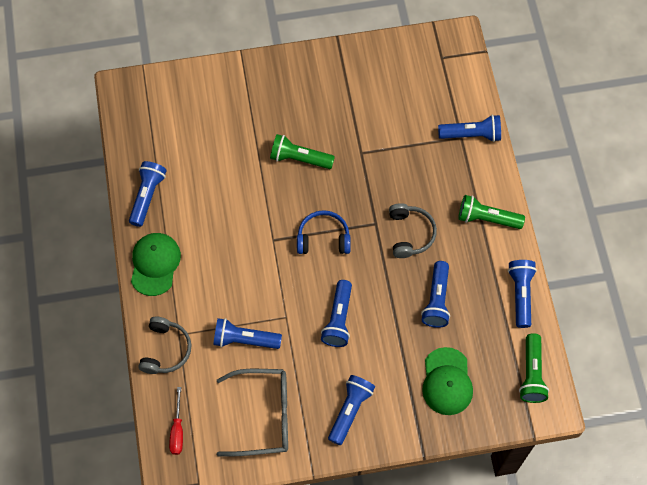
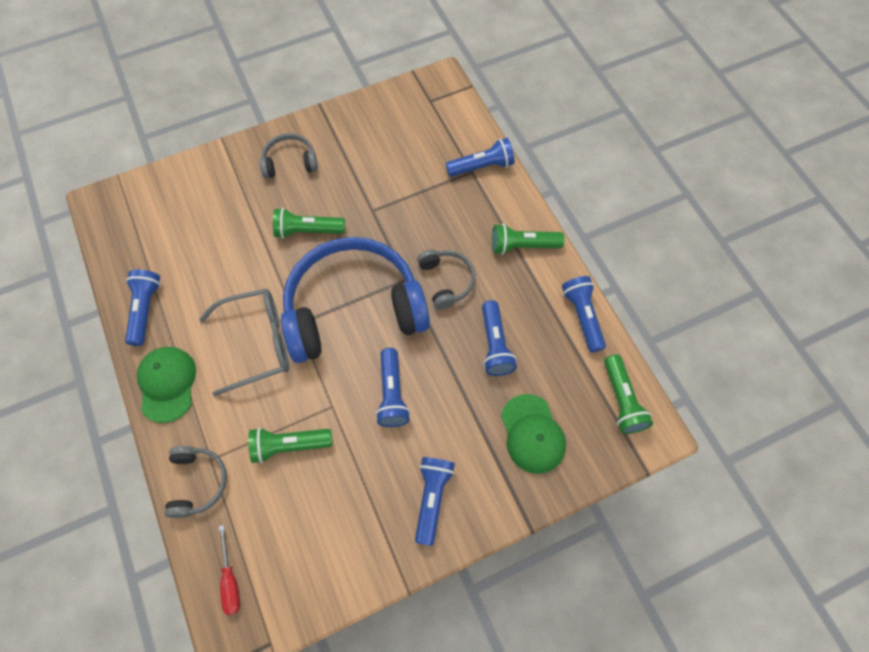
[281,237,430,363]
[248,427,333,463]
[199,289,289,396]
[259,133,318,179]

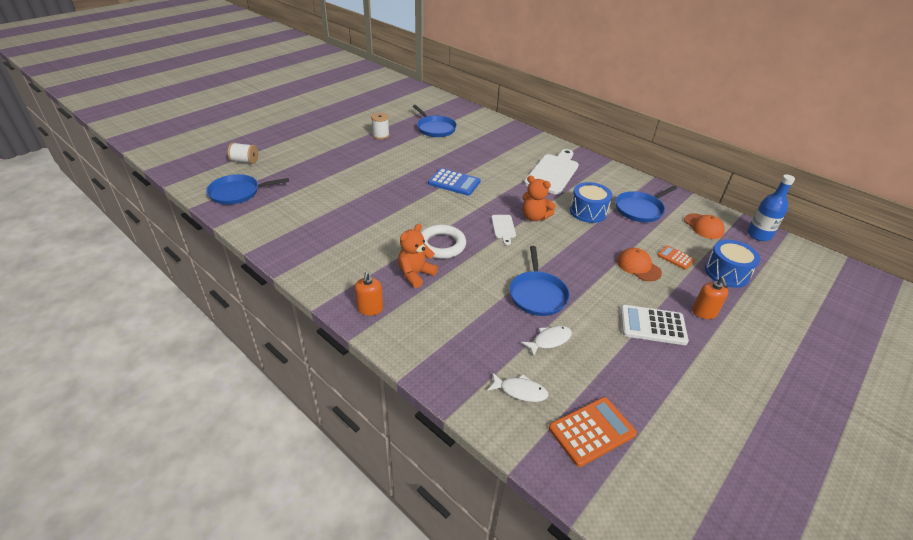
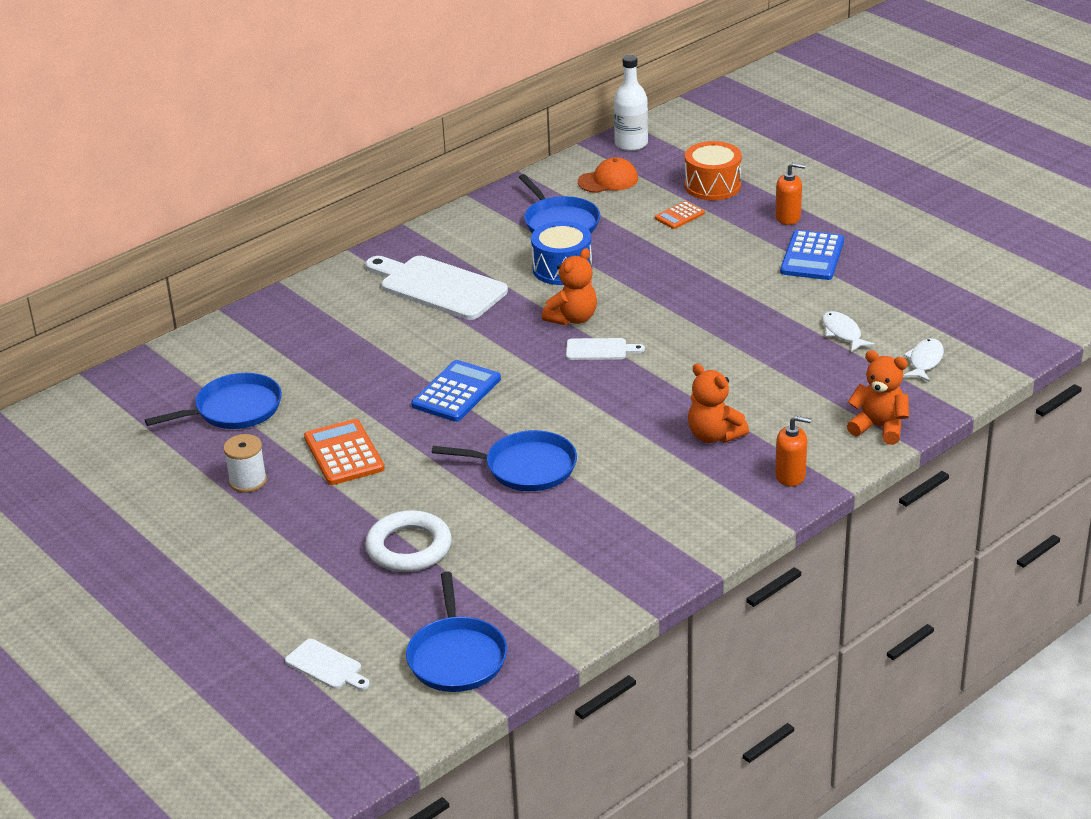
[285,639,370,690]
[614,55,648,151]
[365,510,452,572]
[685,141,742,200]
[432,430,577,491]
[617,248,662,281] (first image)
[780,230,844,280]
[304,419,385,485]
[847,350,909,445]

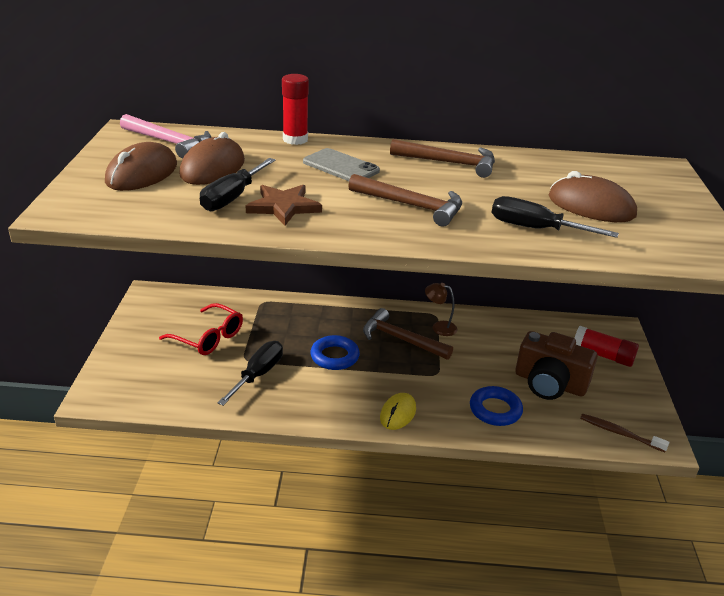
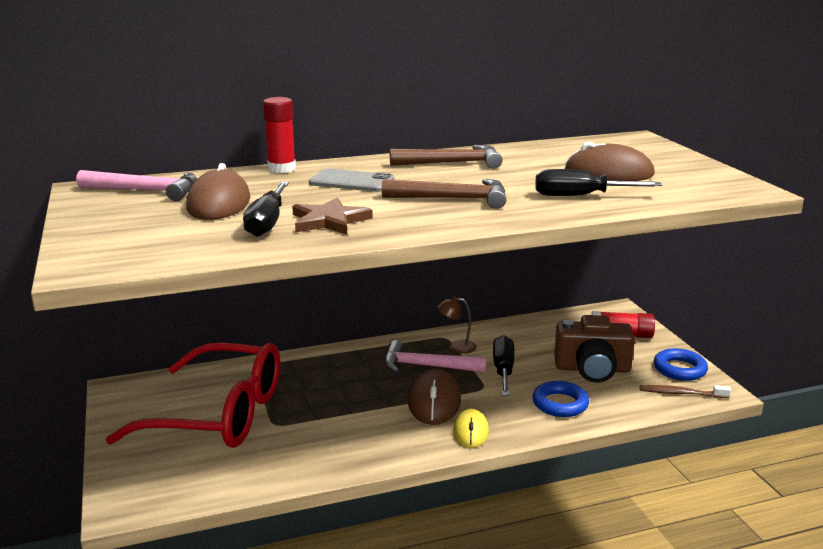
[408,368,461,425]
[106,342,280,448]
[384,340,487,373]
[654,348,708,381]
[493,335,515,396]

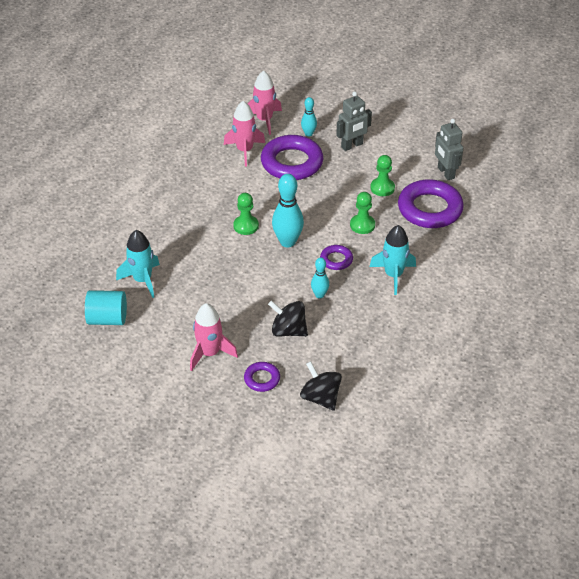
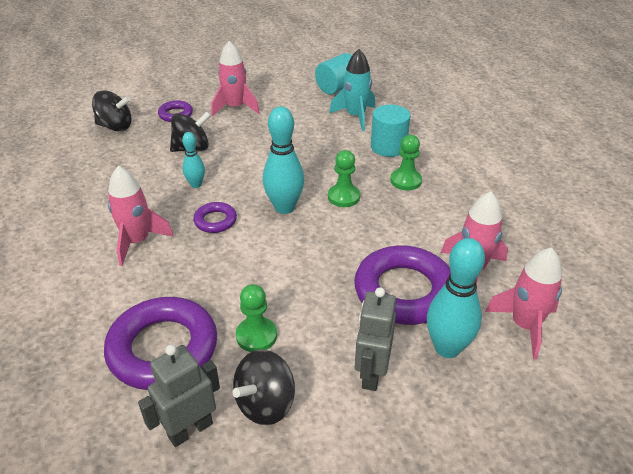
[427,238,485,358]
[138,345,220,447]
[390,135,422,190]
[108,165,174,266]
[371,105,410,157]
[232,350,295,425]

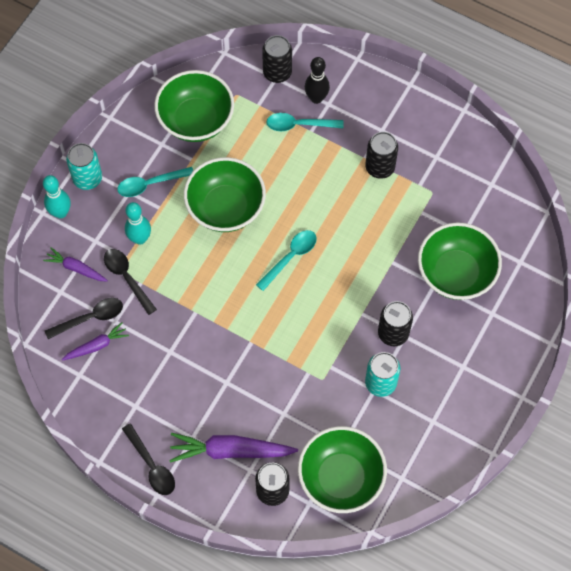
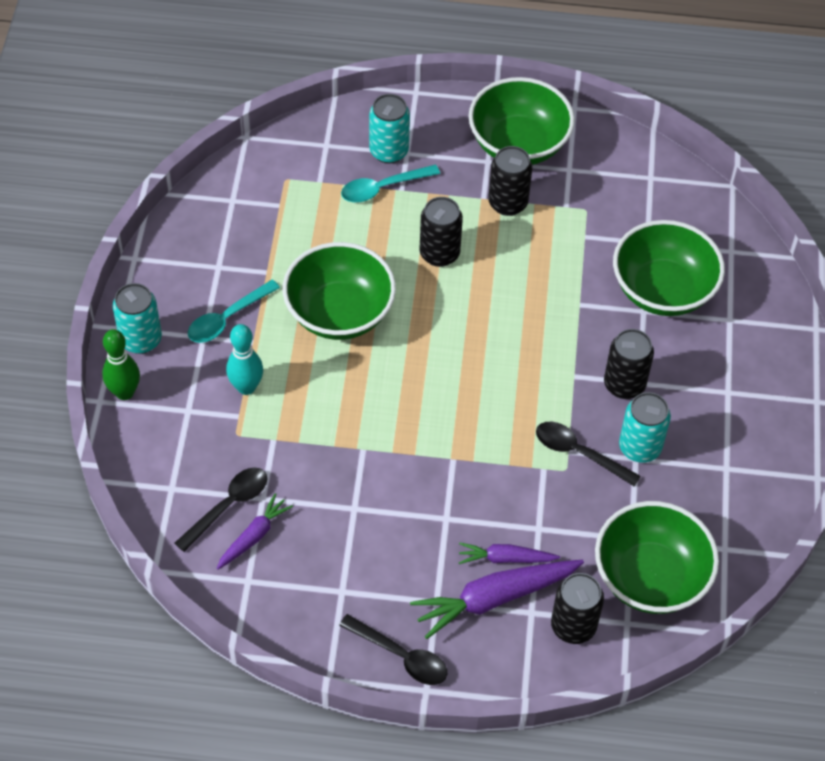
[419,197,463,267]
[369,94,410,164]
[469,77,575,165]
[102,329,140,400]
[256,230,317,291] (first image)
[459,542,560,564]
[536,422,641,487]

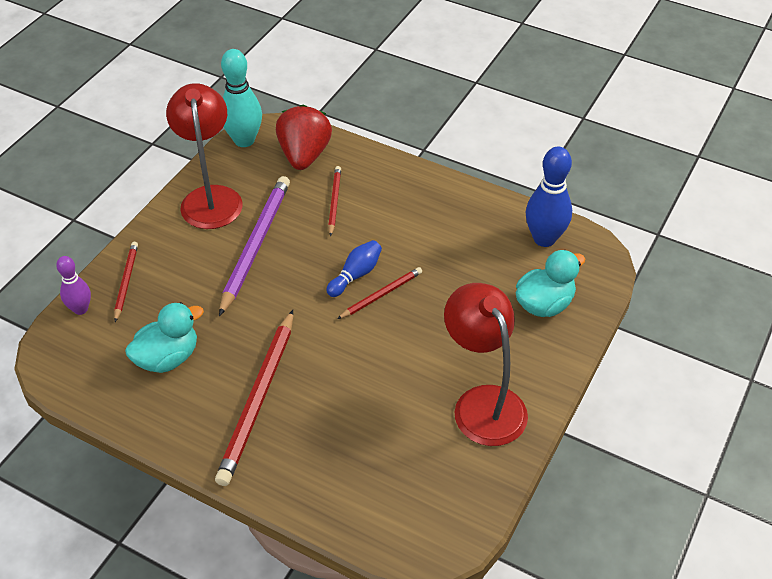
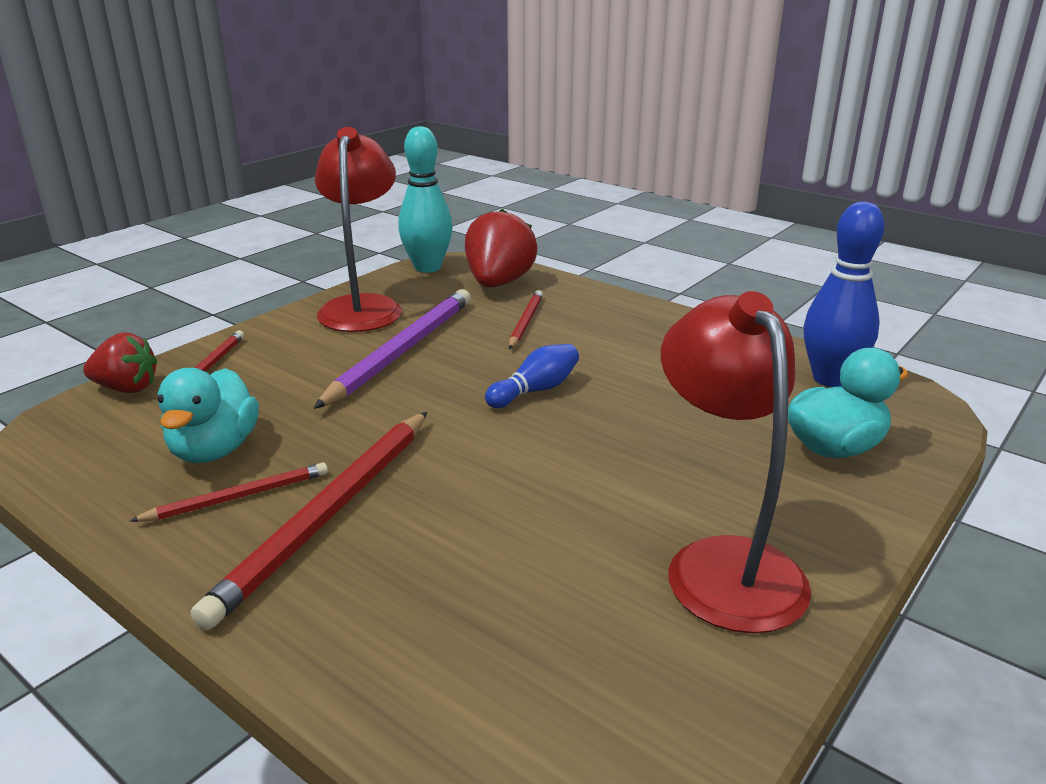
[83,332,157,393]
[129,462,328,522]
[158,368,259,463]

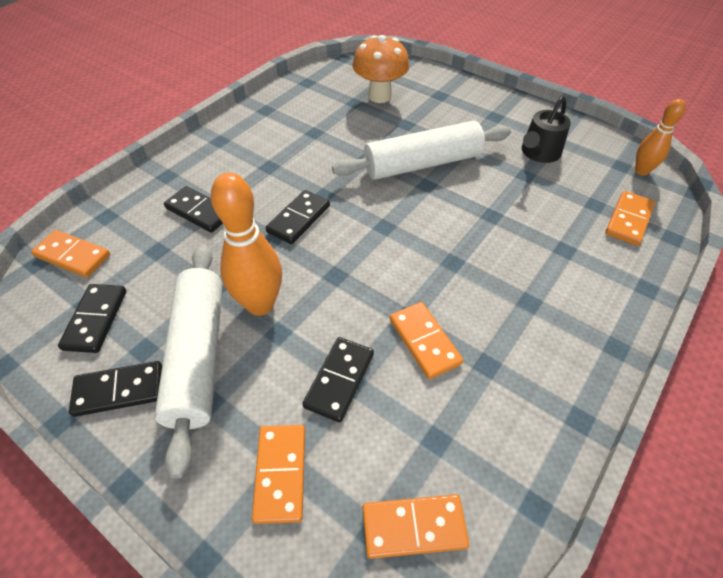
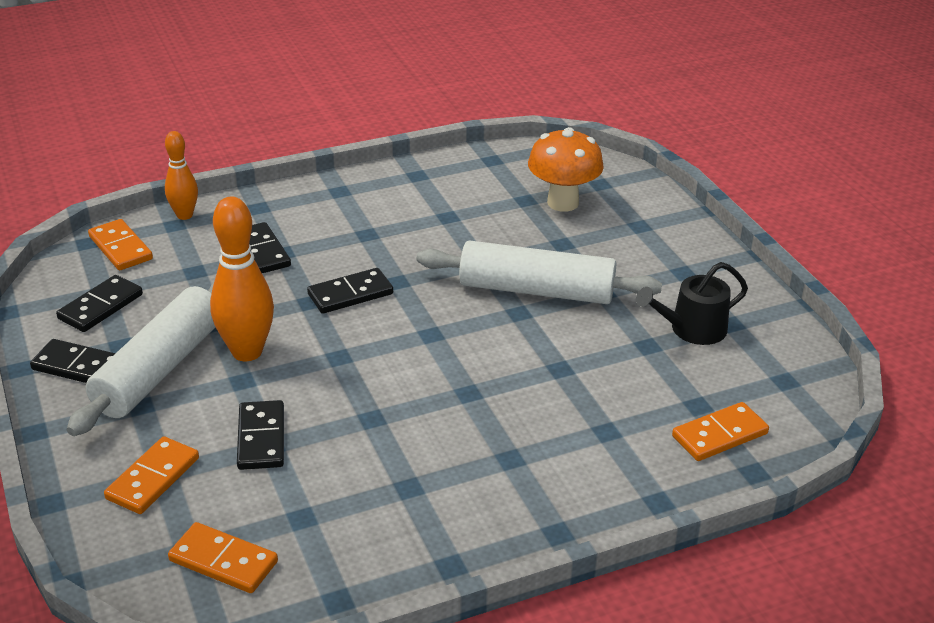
[165,131,198,220]
[390,302,463,379] (first image)
[237,400,284,470]

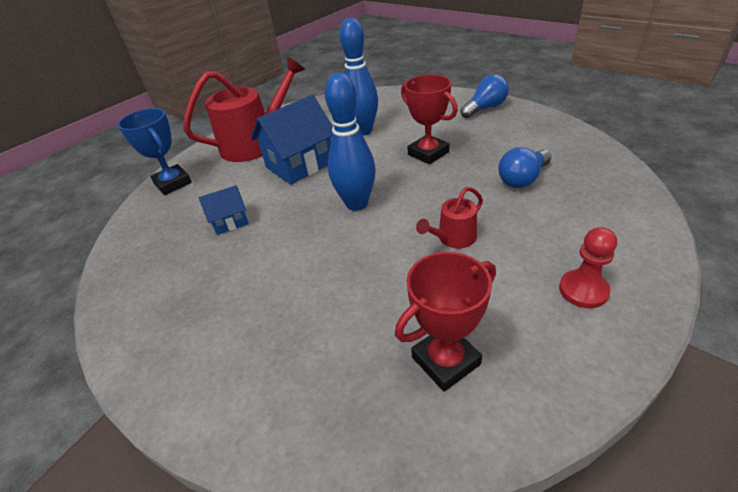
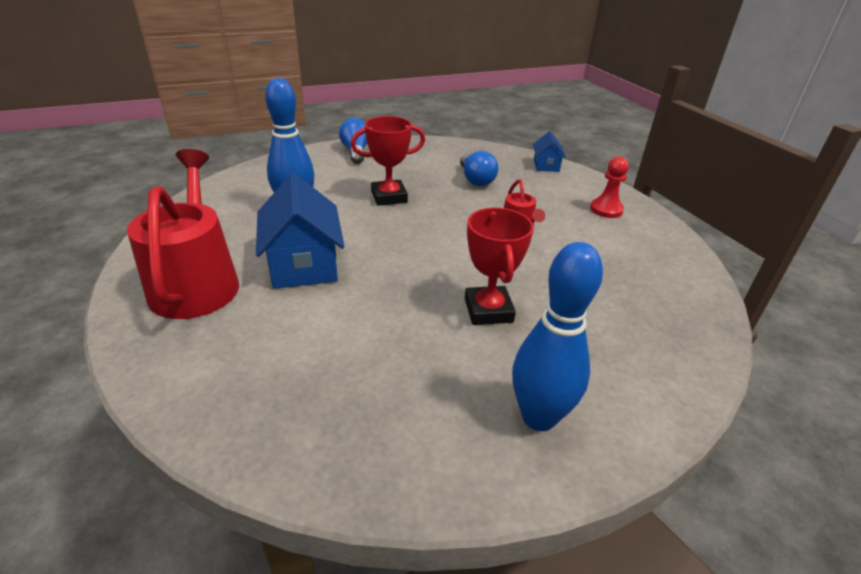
[512,242,603,431]
[118,108,192,195] (first image)
[533,131,566,172]
[465,208,534,325]

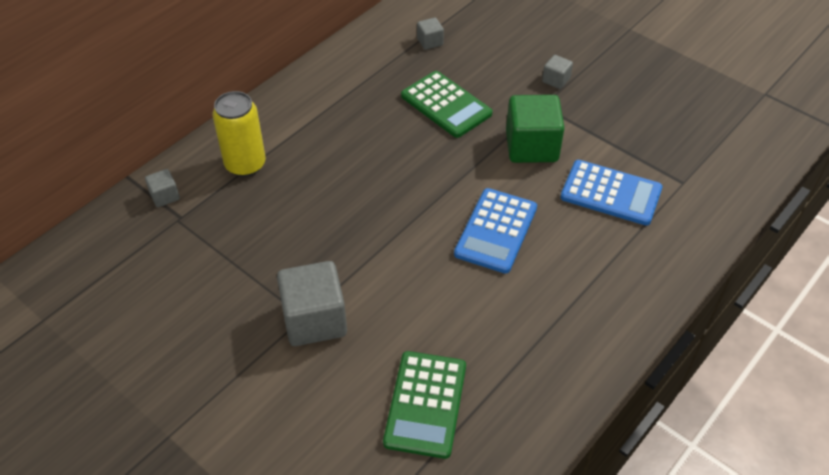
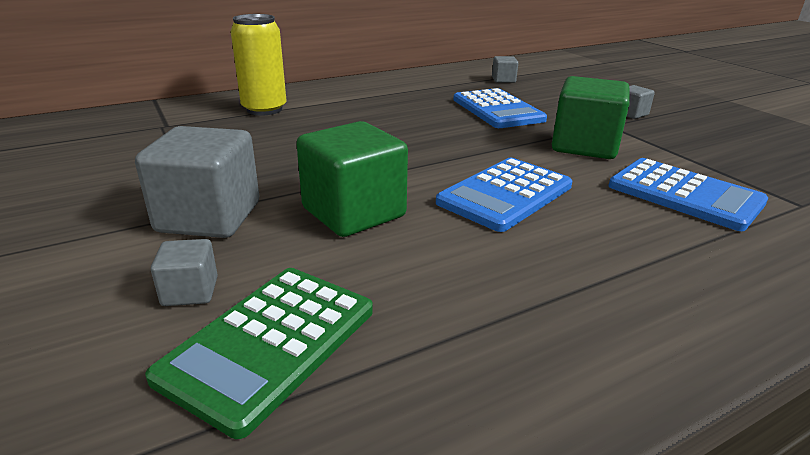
[453,88,547,128]
[151,239,218,306]
[296,121,408,237]

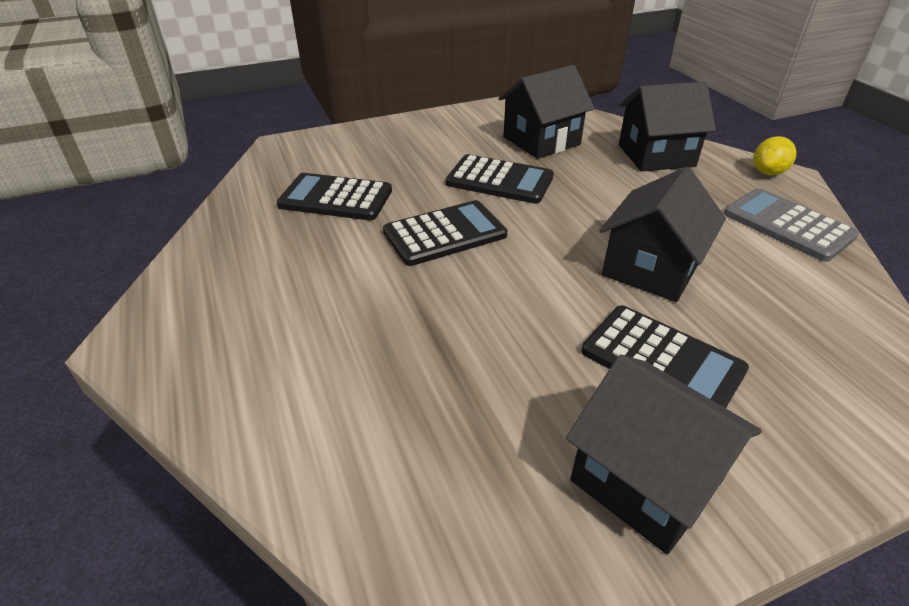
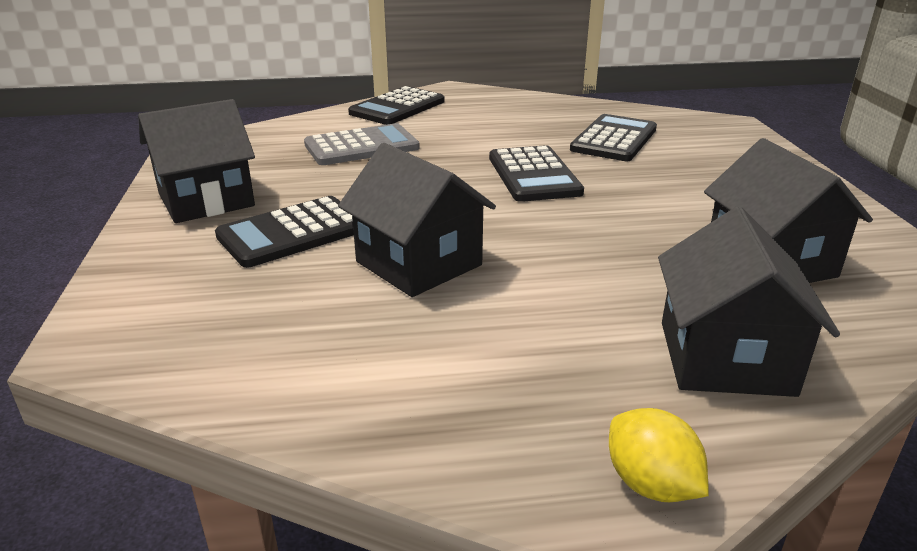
[348,86,445,125]
[304,123,420,165]

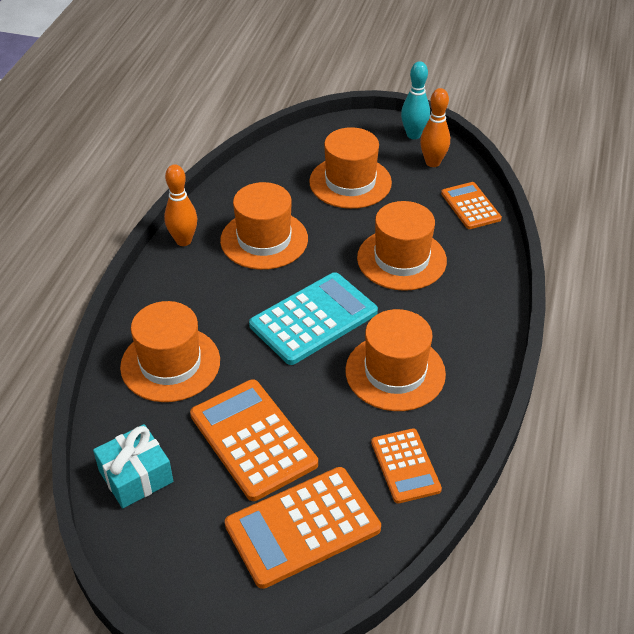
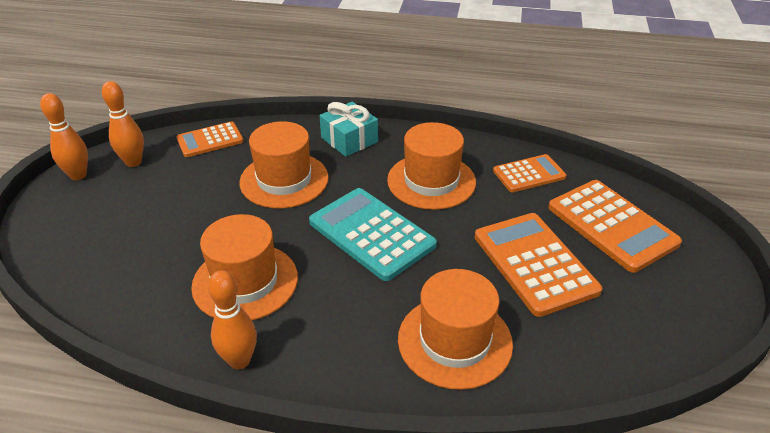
[40,93,88,180]
[309,127,392,209] (first image)
[475,213,602,317]
[320,102,378,157]

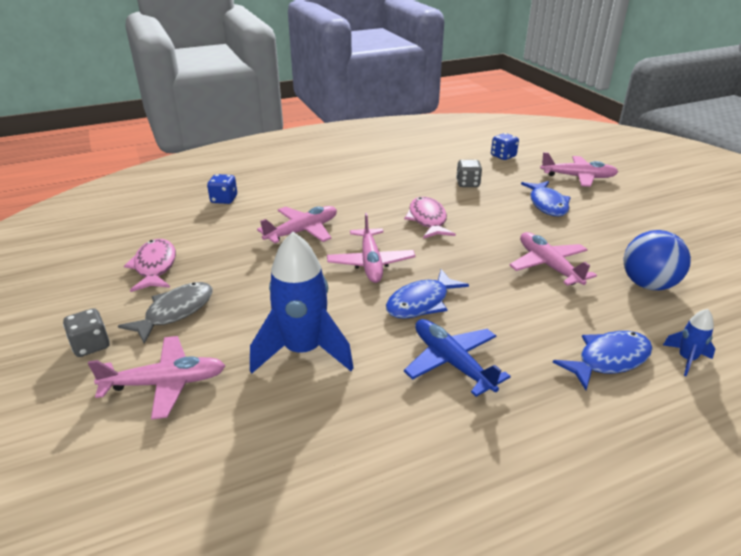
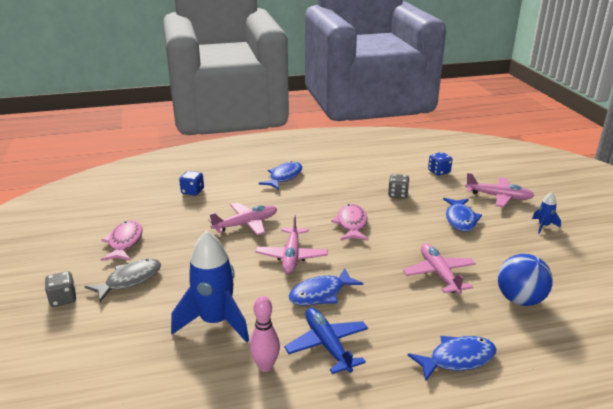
[532,192,561,233]
[88,336,225,420] (first image)
[258,161,302,190]
[249,296,280,372]

